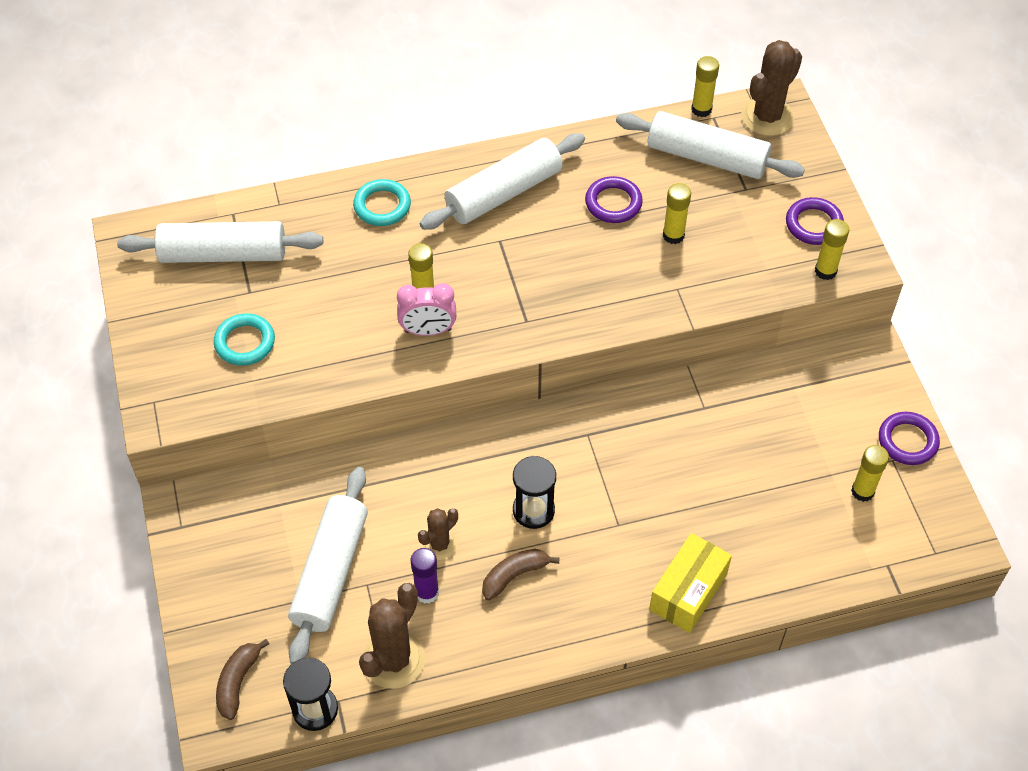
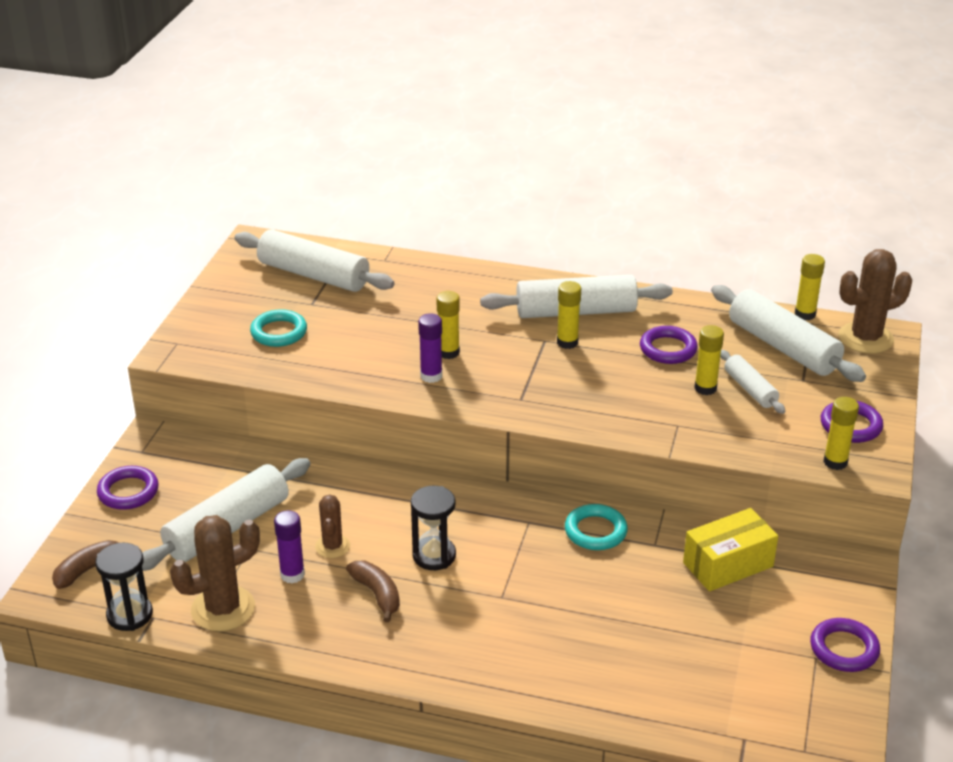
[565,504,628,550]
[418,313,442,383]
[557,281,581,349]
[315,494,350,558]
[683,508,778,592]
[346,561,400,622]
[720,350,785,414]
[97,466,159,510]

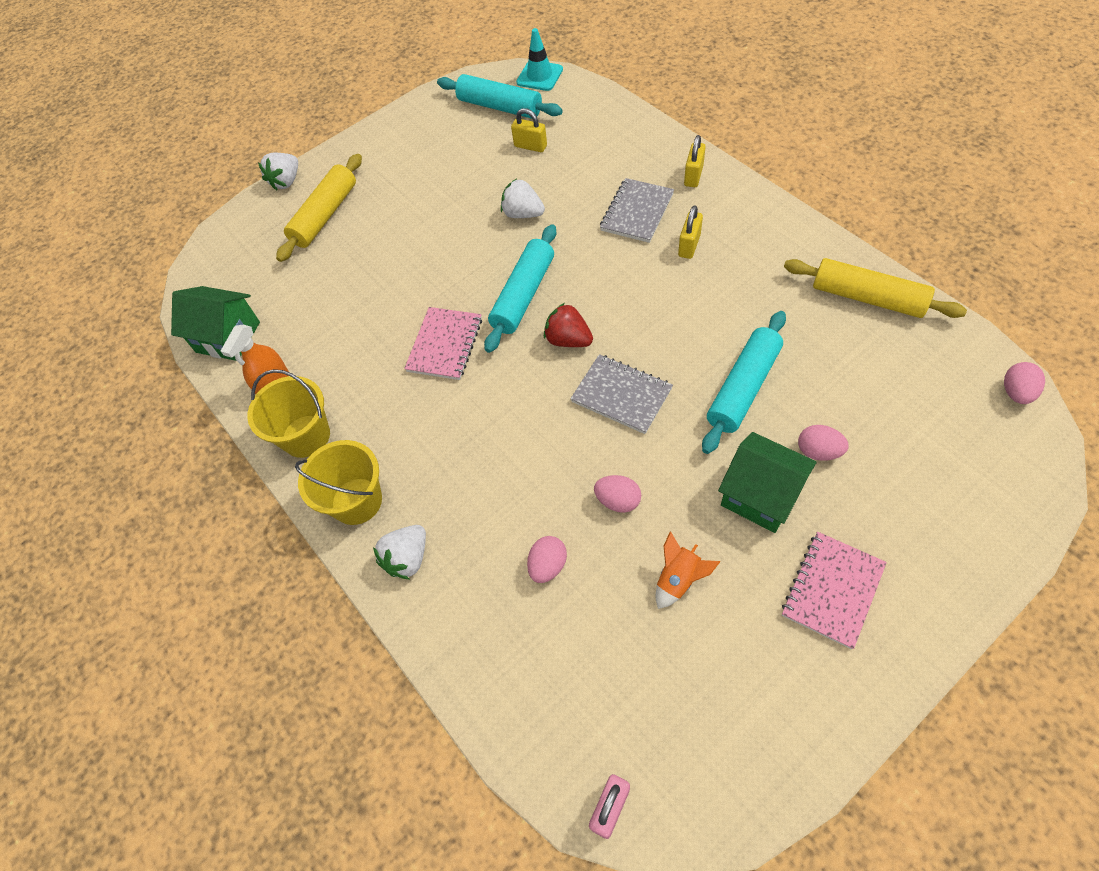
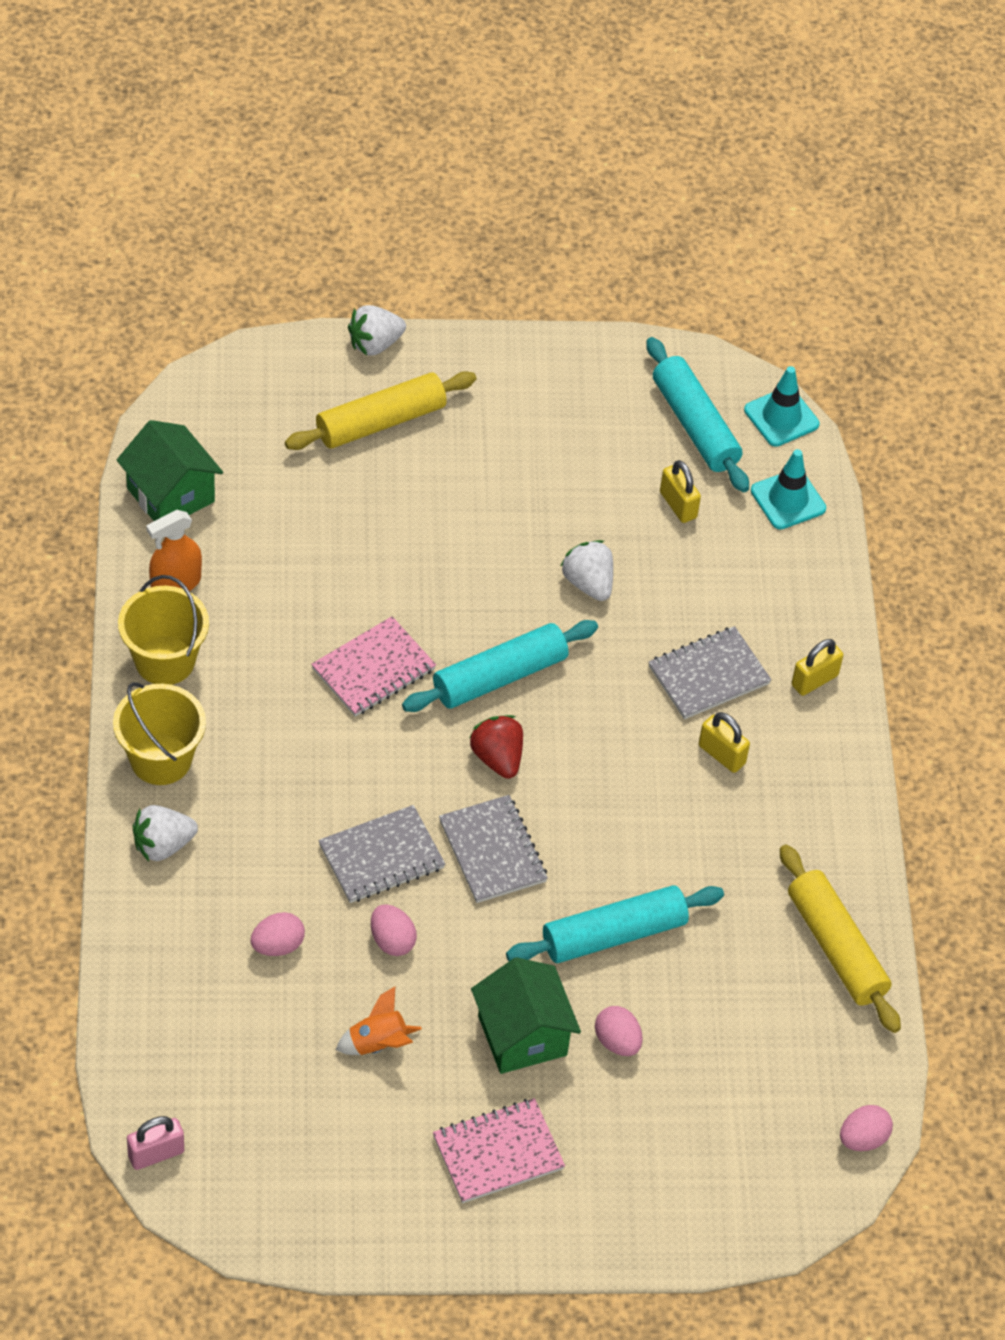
[699,712,750,773]
[751,449,826,530]
[318,805,445,903]

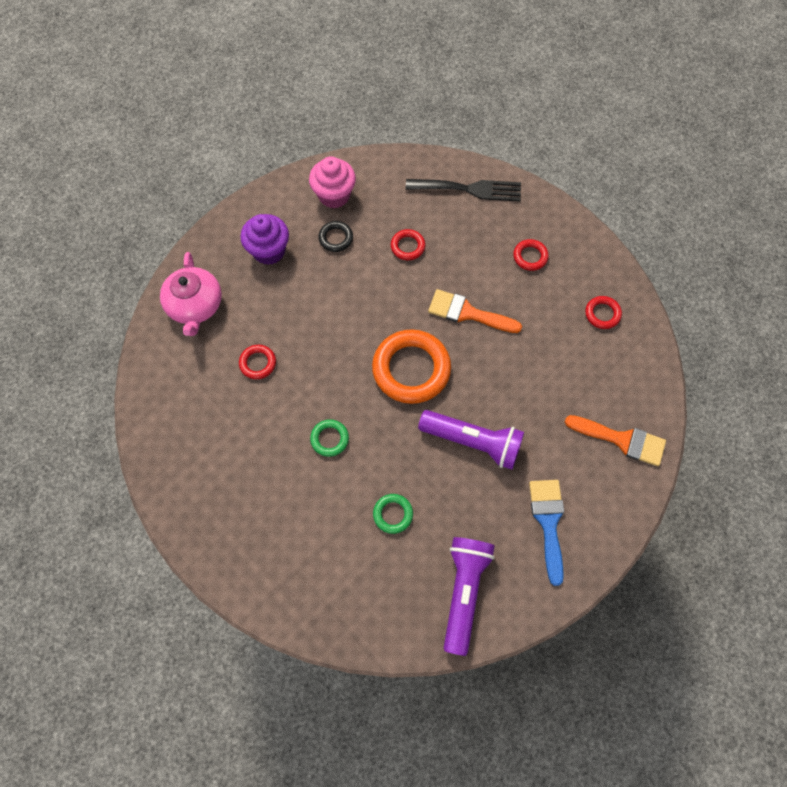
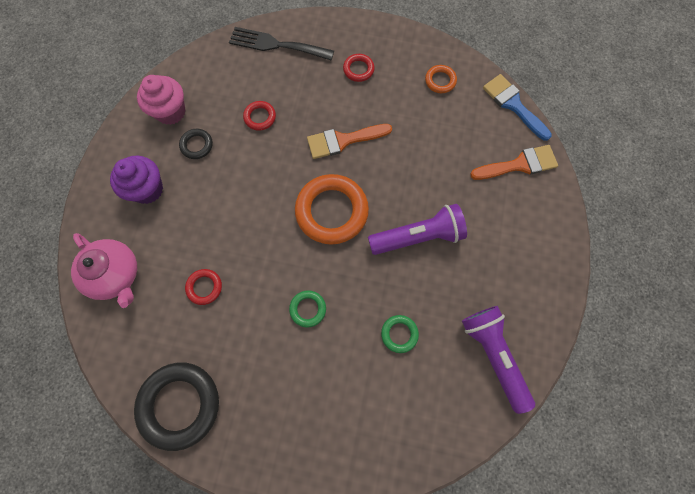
[229,27,334,60]
[425,65,457,93]
[483,74,552,141]
[134,362,219,451]

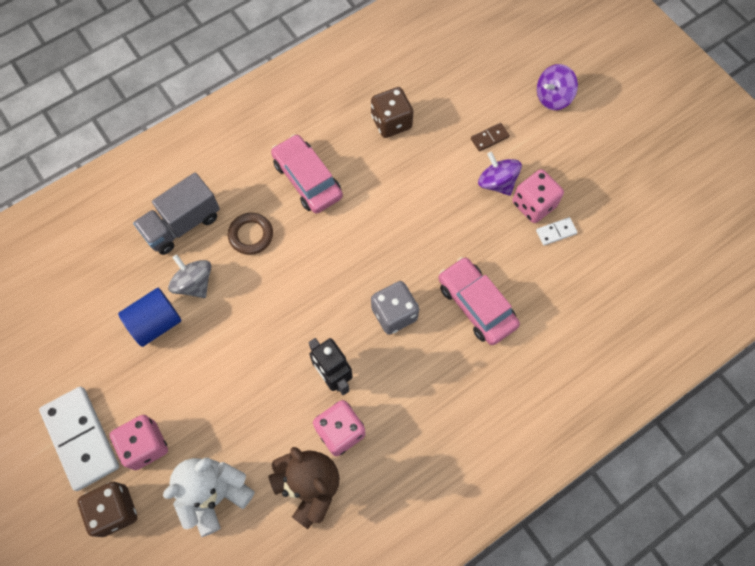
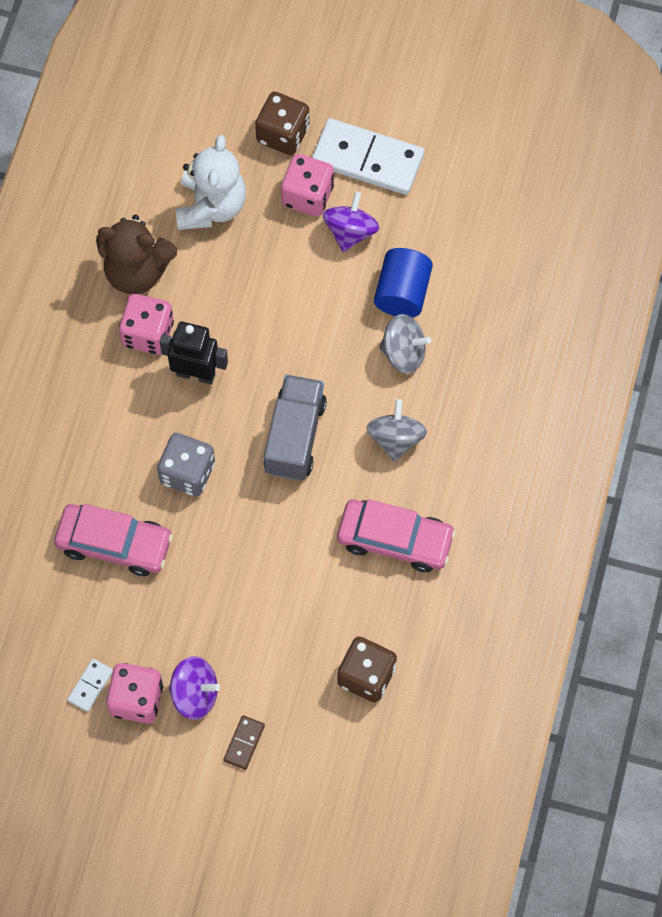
[322,191,379,252]
[263,375,327,480]
[366,399,427,462]

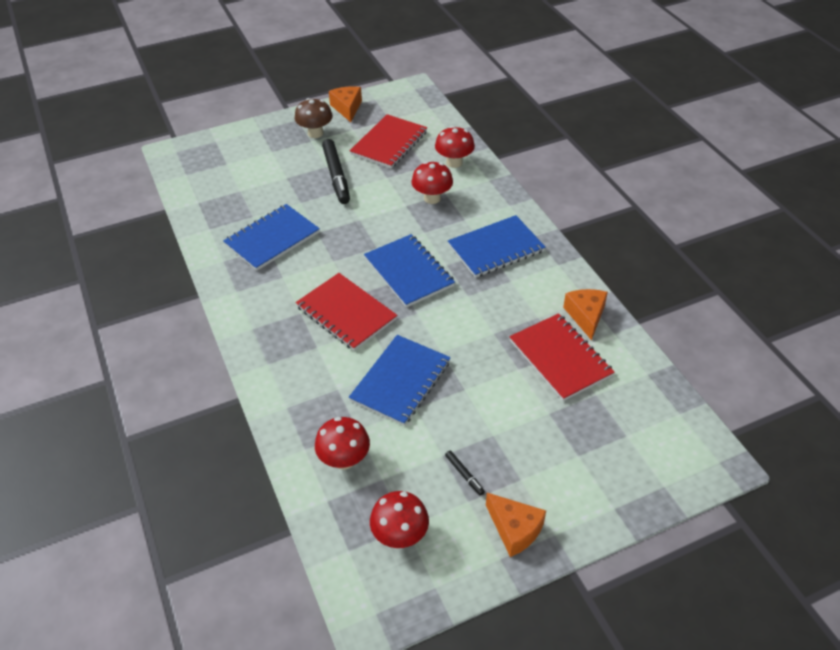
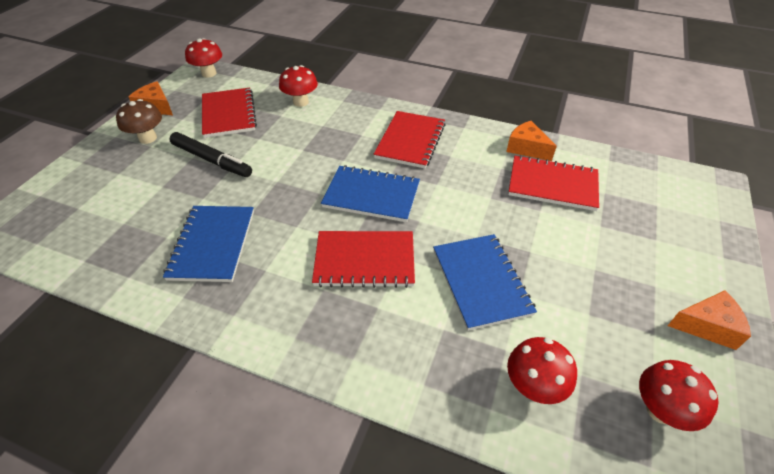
[185,38,222,77]
[374,111,446,168]
[445,451,485,496] (first image)

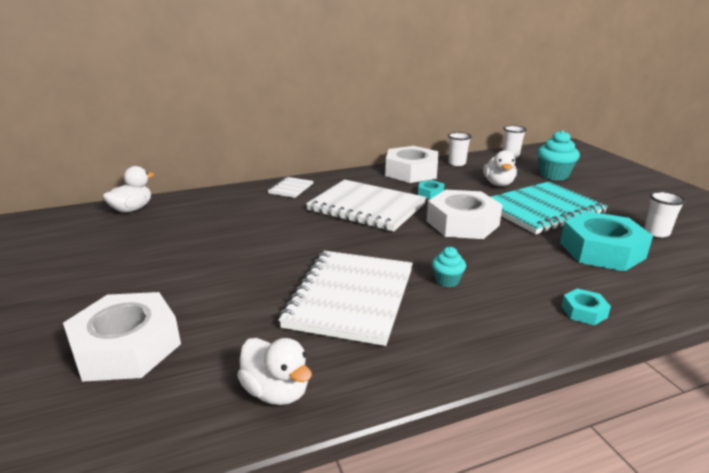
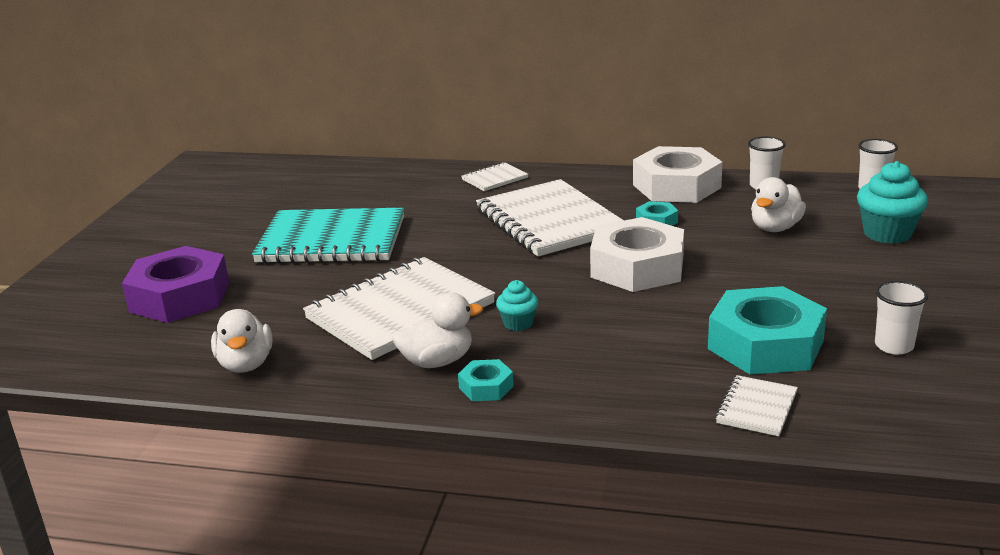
[392,293,483,368]
[252,208,404,264]
[458,359,514,401]
[122,246,229,323]
[715,375,798,436]

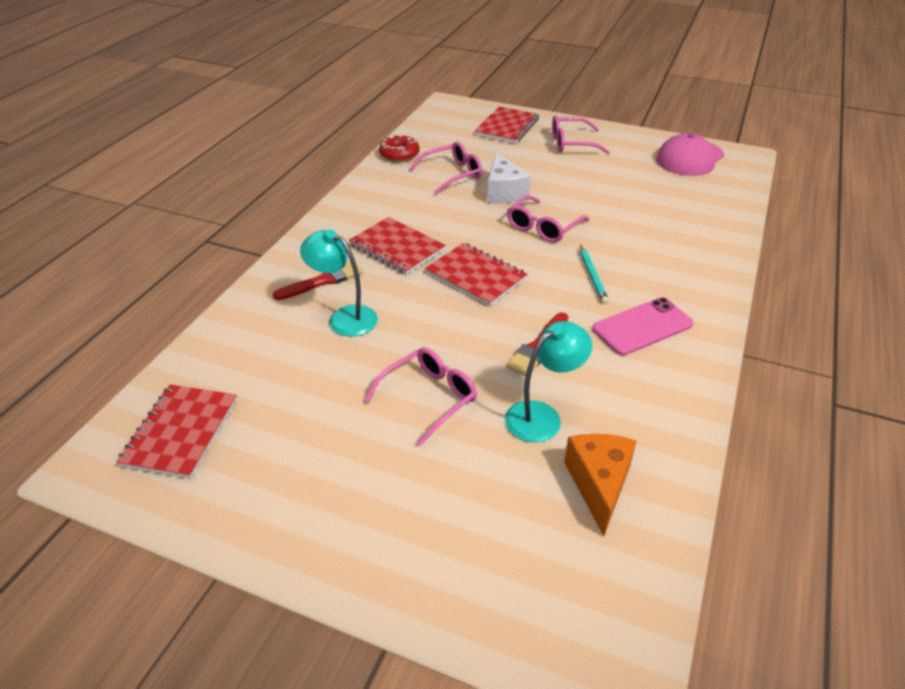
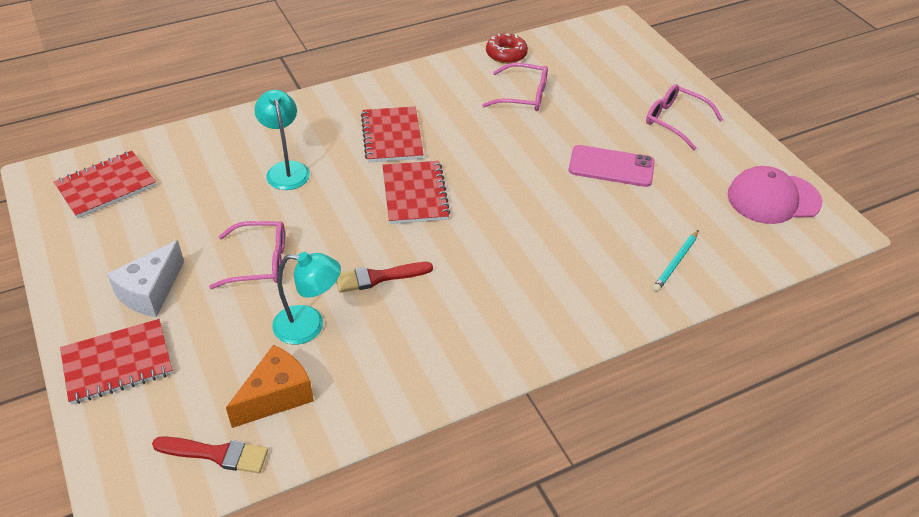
[60,319,173,405]
[107,240,184,317]
[507,195,589,243] (first image)
[653,230,699,292]
[152,436,268,473]
[569,145,655,187]

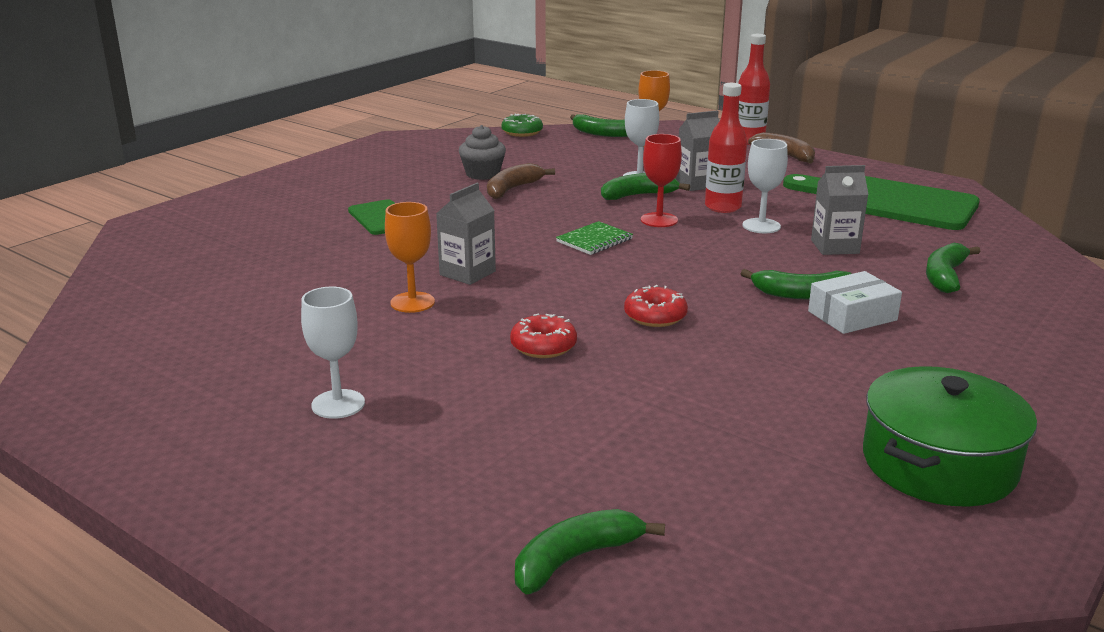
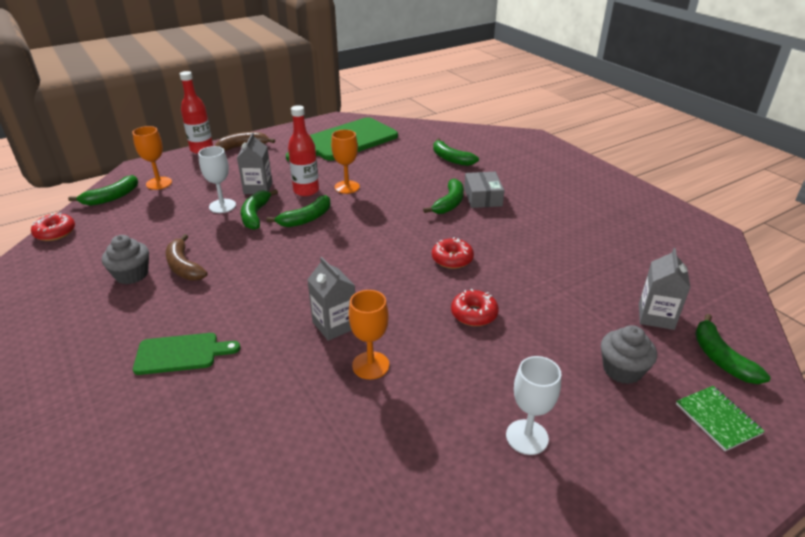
[31,213,75,241]
[266,195,331,227]
[331,130,360,194]
[639,248,691,330]
[676,386,765,451]
[464,172,504,208]
[863,366,1037,507] (first image)
[601,325,657,384]

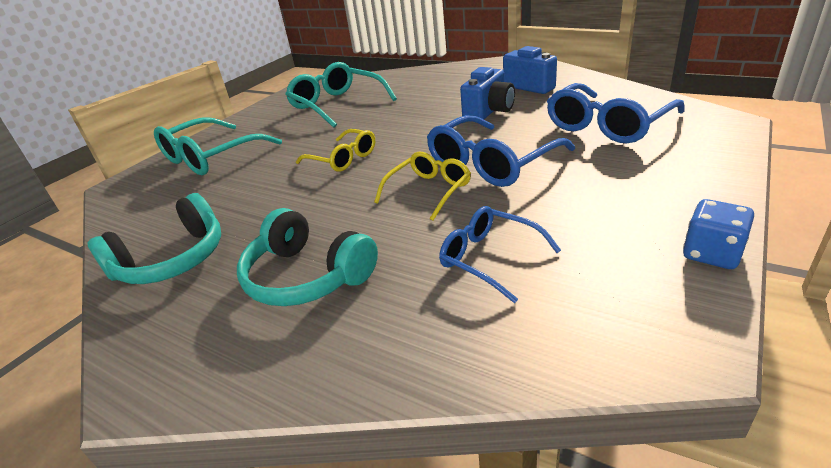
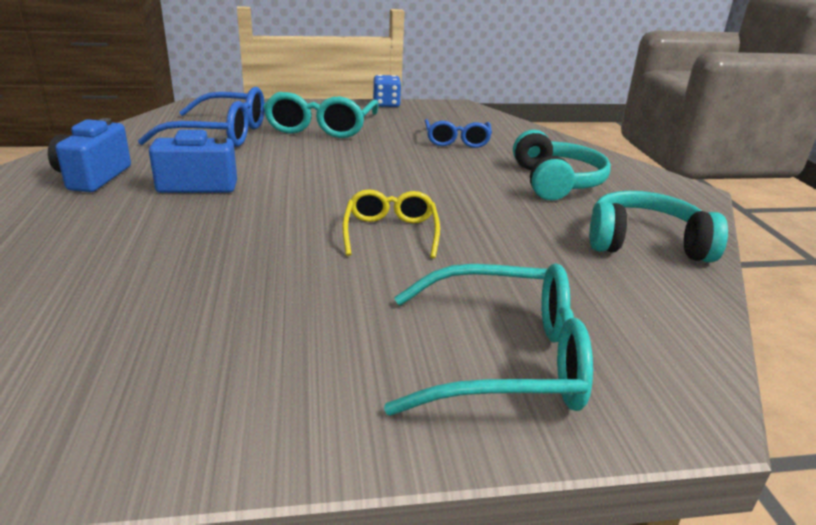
[263,92,379,138]
[427,115,575,187] (first image)
[374,152,471,221] (first image)

